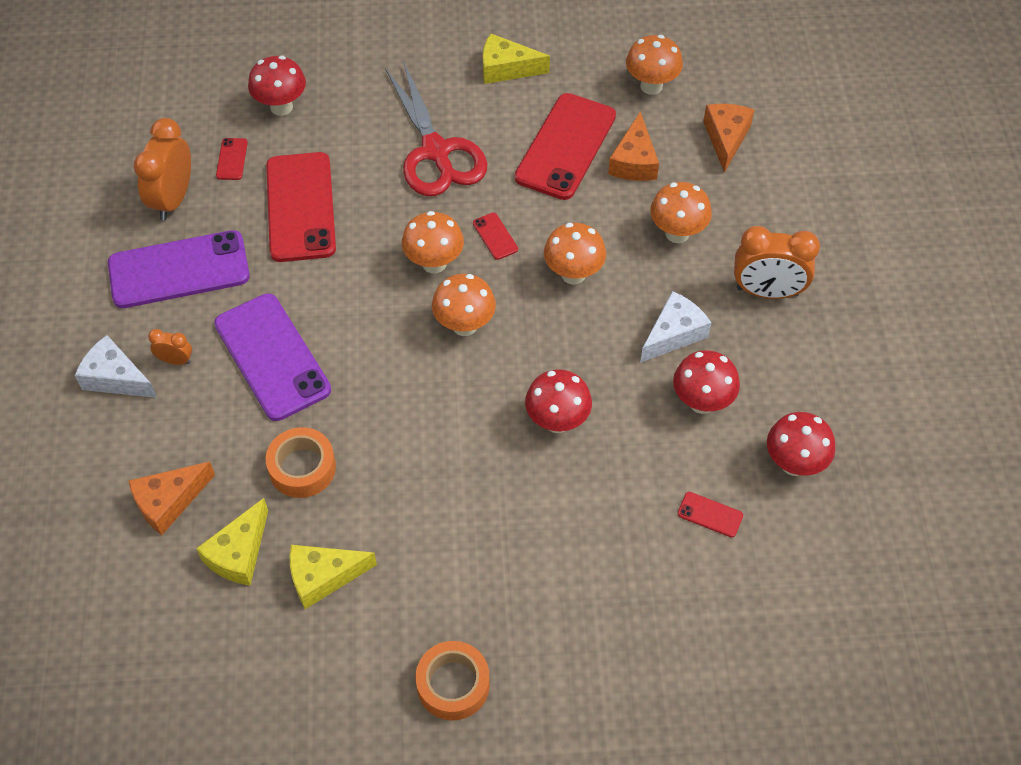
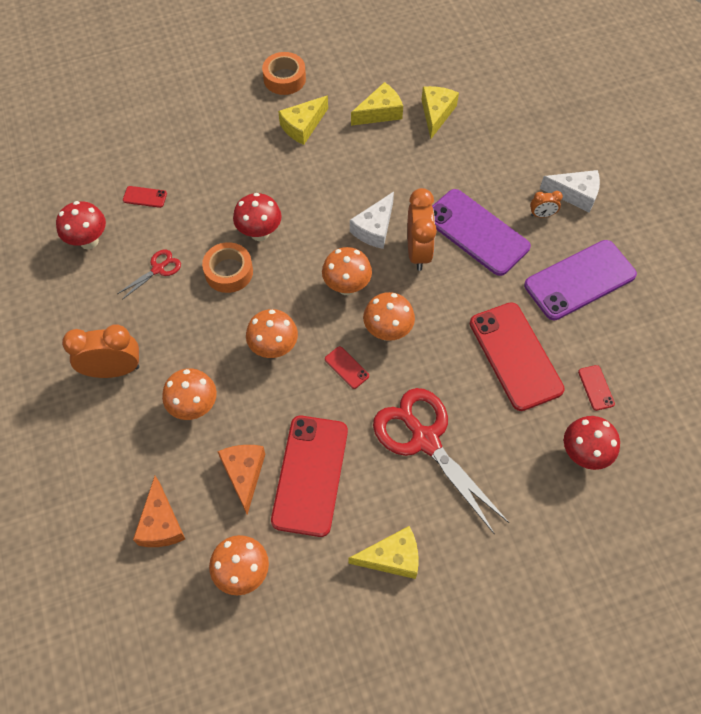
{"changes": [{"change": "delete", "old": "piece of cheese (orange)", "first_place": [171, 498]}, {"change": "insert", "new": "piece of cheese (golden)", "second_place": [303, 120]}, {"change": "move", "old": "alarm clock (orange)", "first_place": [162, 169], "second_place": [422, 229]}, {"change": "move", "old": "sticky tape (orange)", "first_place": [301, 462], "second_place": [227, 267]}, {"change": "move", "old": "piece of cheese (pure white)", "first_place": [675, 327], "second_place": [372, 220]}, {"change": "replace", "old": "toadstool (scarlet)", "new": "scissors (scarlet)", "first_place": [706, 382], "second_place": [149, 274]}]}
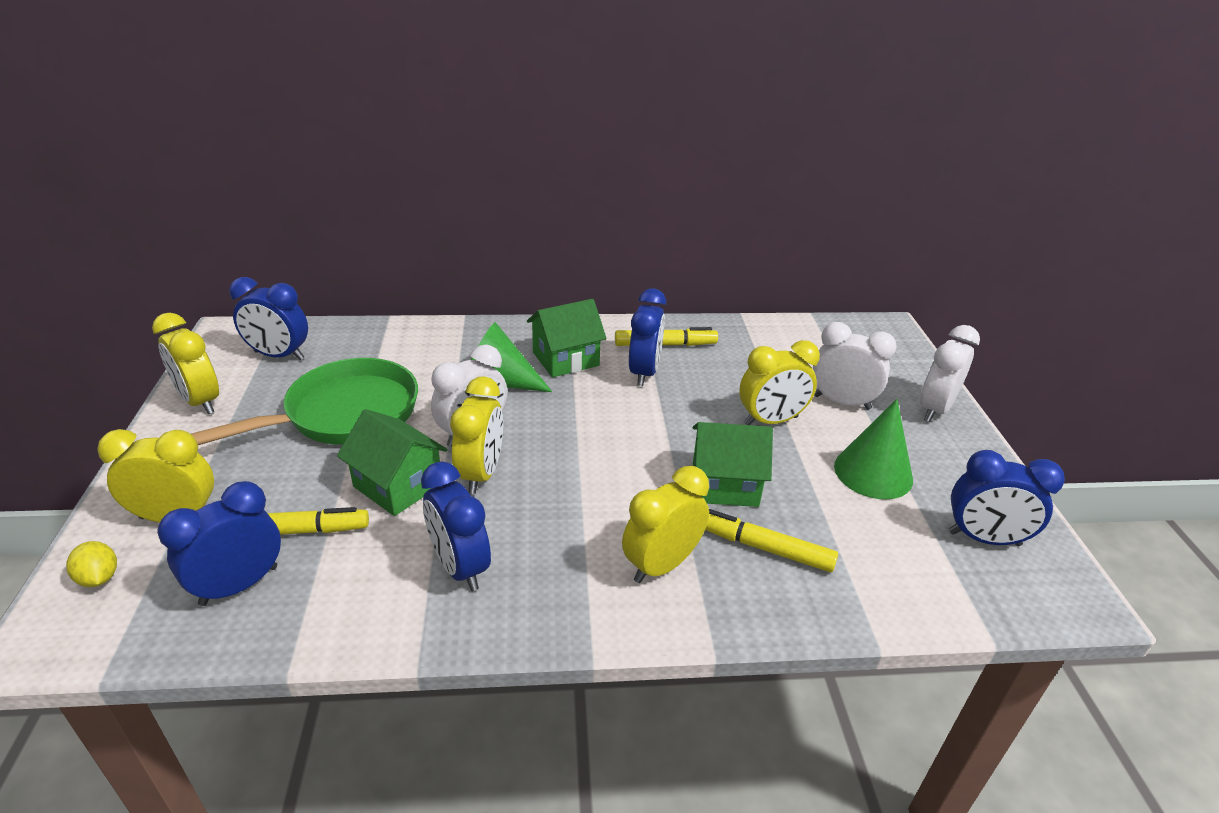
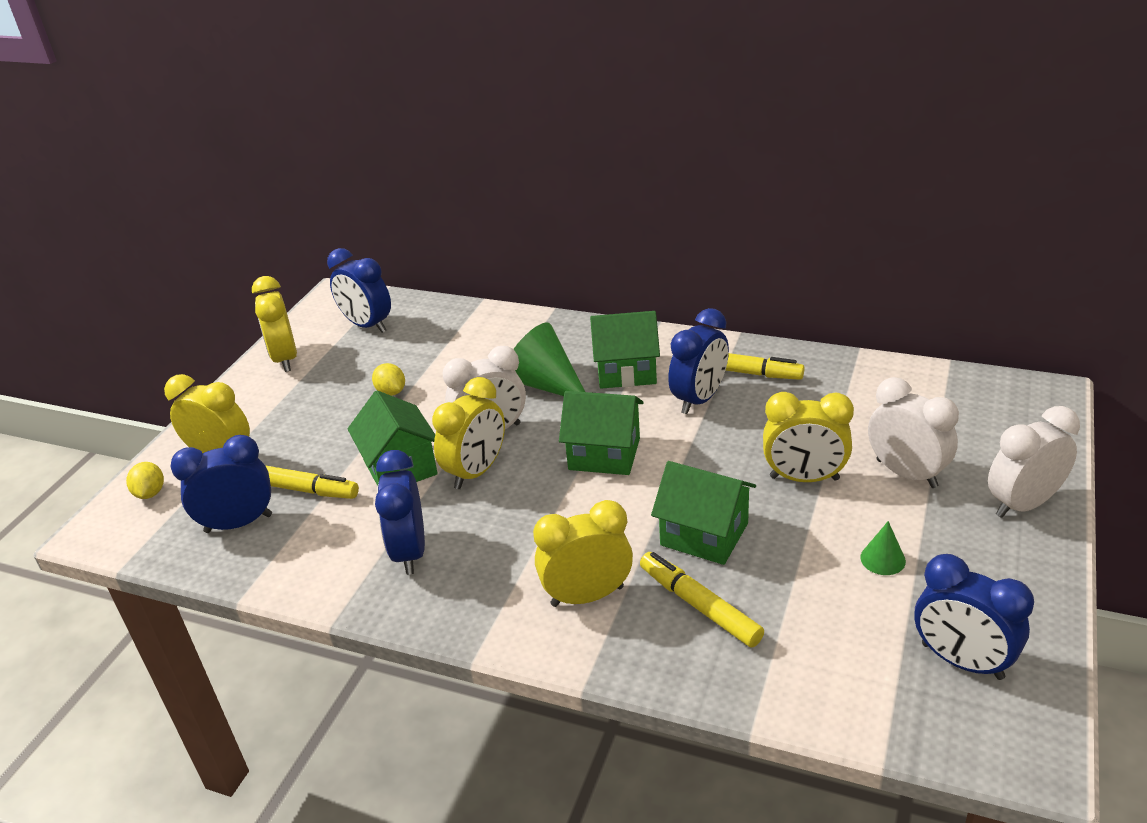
{"changes": [{"change": "insert", "new": "toy house (green)", "second_place": [601, 433]}, {"change": "replace", "old": "pan (green)", "new": "citrus fruit (golden)", "first_place": [304, 401], "second_place": [388, 379]}, {"change": "resize", "old": "cone (green)", "first_place": [873, 449], "second_place": [883, 548], "factor": 0.49}]}
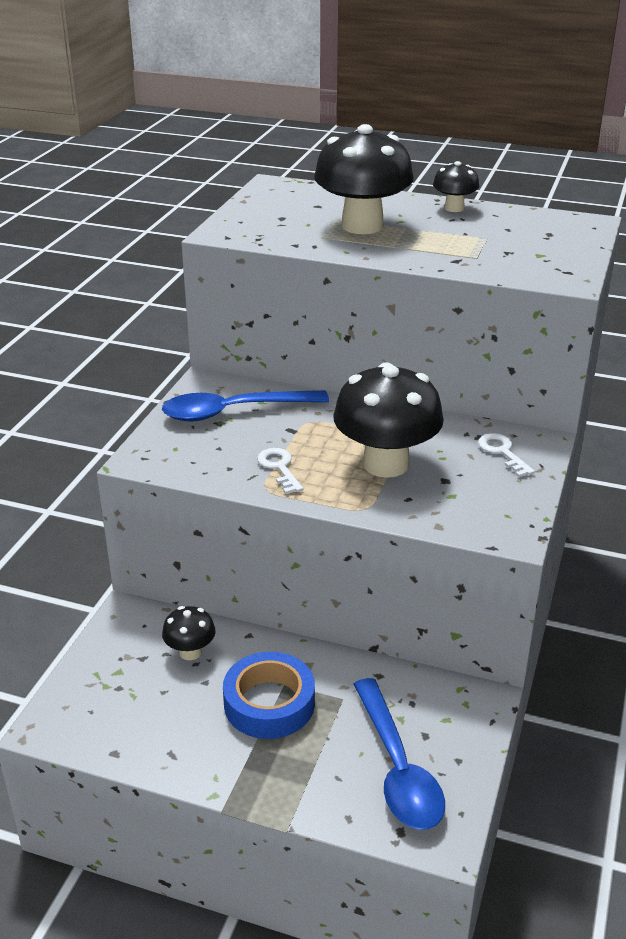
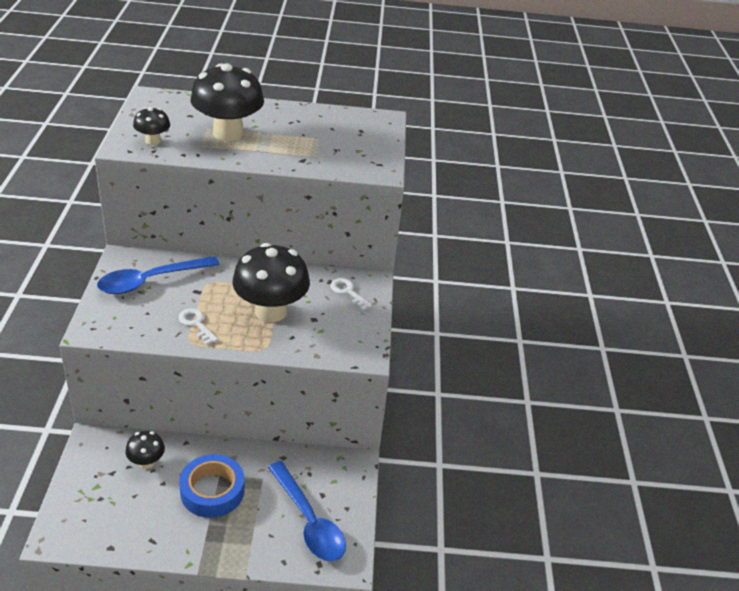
{"changes": [{"change": "move", "old": "toadstool (jet-black)", "first_place": [456, 186], "second_place": [151, 126]}]}
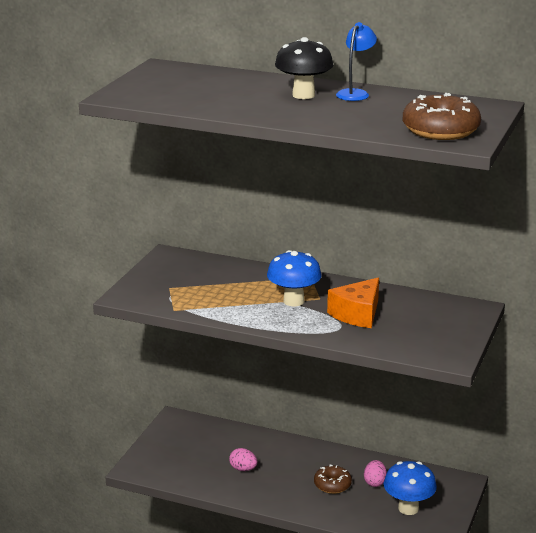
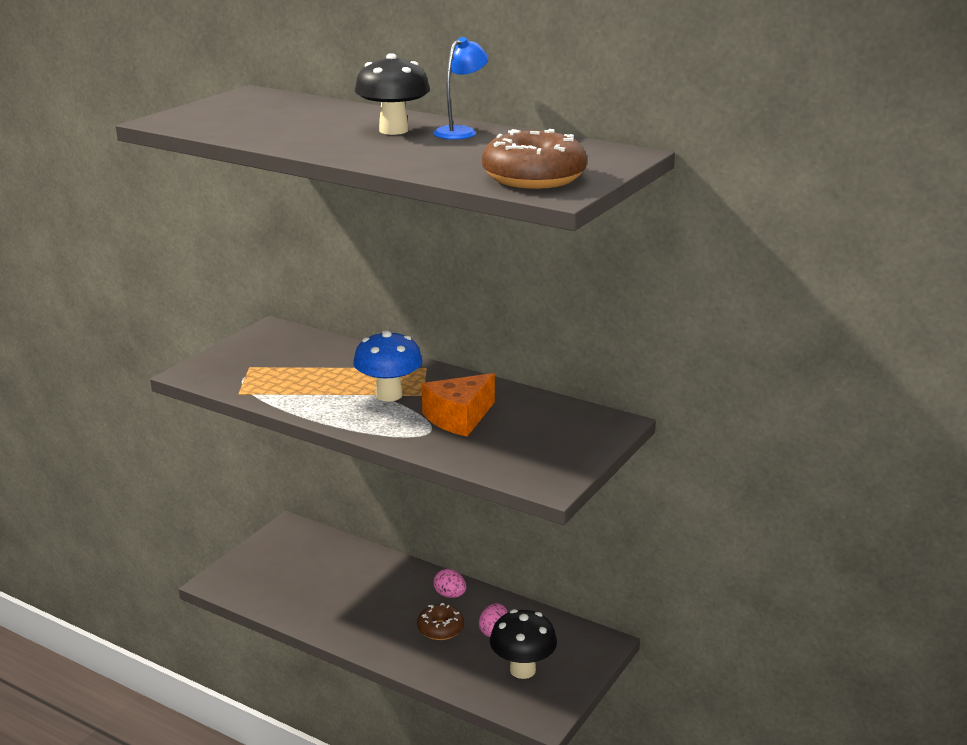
{"changes": [{"change": "move", "old": "toy egg (rosy)", "first_place": [243, 459], "second_place": [450, 583]}, {"change": "recolor", "old": "toadstool (royal blue)", "new": "toadstool (jet-black)", "first_place": [410, 488], "second_place": [523, 644]}]}
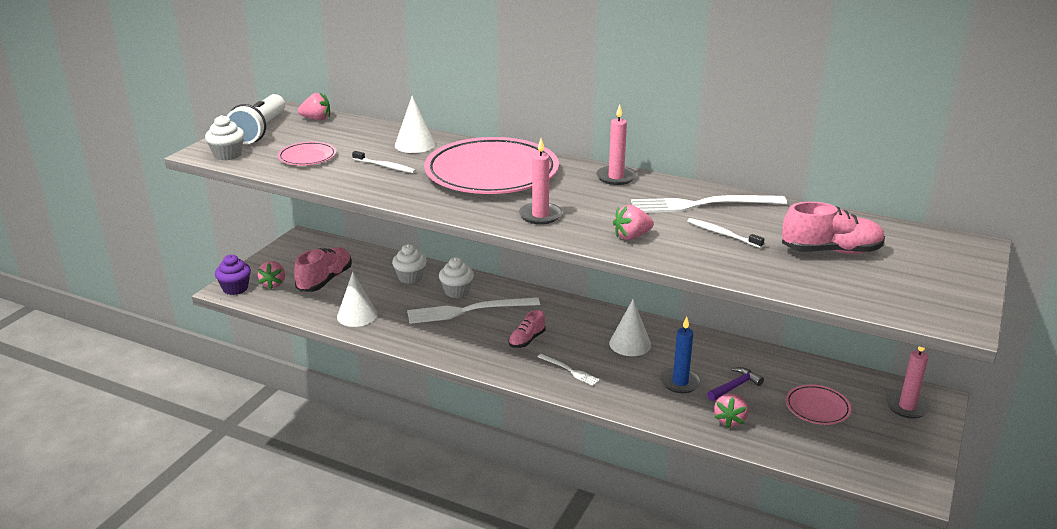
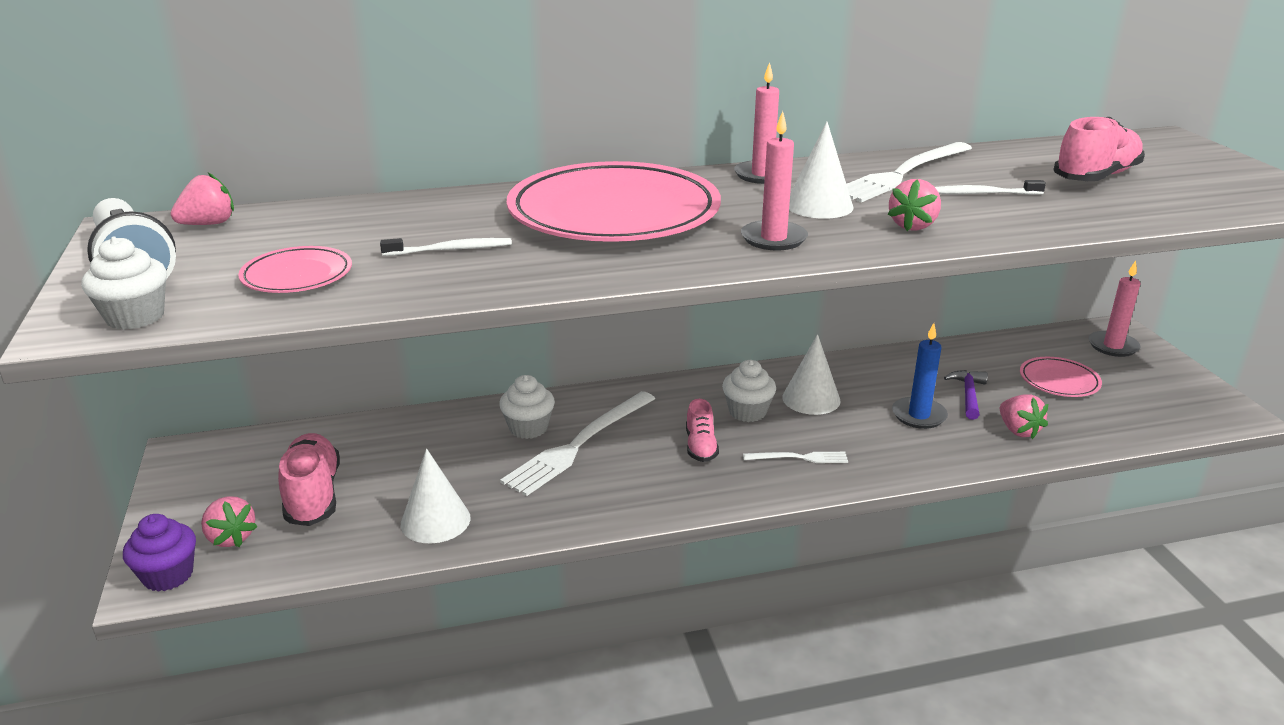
{"changes": [{"change": "move", "old": "muffin (pure white)", "first_place": [409, 264], "second_place": [749, 391]}, {"change": "move", "old": "cone (pure white)", "first_place": [415, 124], "second_place": [821, 170]}]}
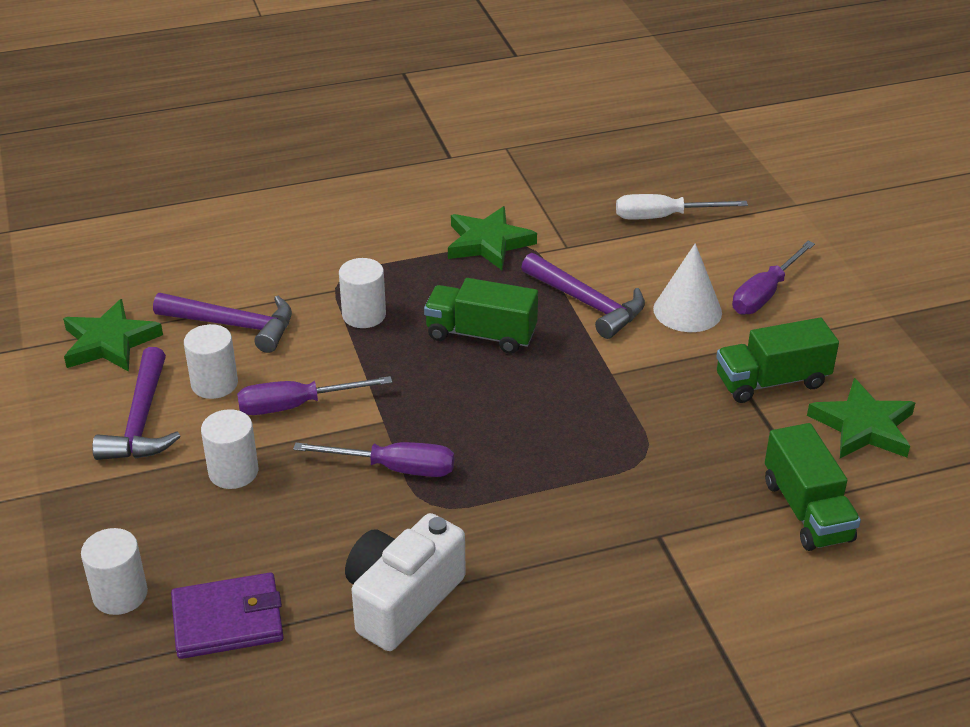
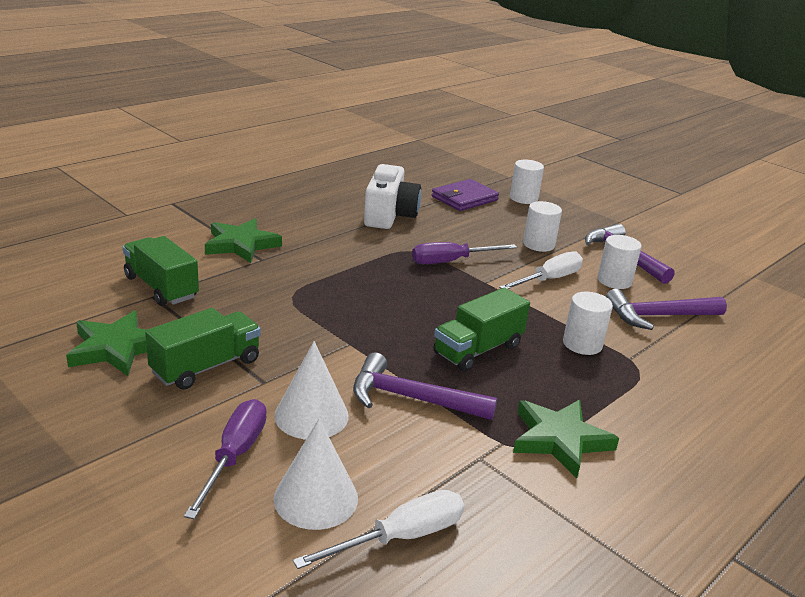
{"changes": [{"change": "insert", "new": "cone (pure white)", "second_place": [315, 474]}, {"change": "move", "old": "star (green)", "first_place": [113, 335], "second_place": [243, 240]}, {"change": "recolor", "old": "flat screwdriver (royal purple)", "new": "flat screwdriver (pure white)", "first_place": [314, 395], "second_place": [541, 270]}, {"change": "rotate", "old": "lorry (green)", "first_place": [481, 316], "second_place": [481, 330], "degrees": 150}]}
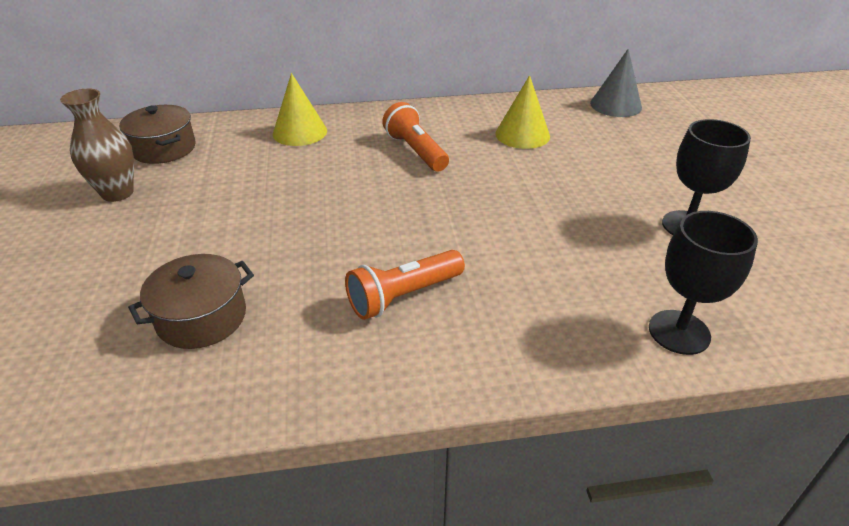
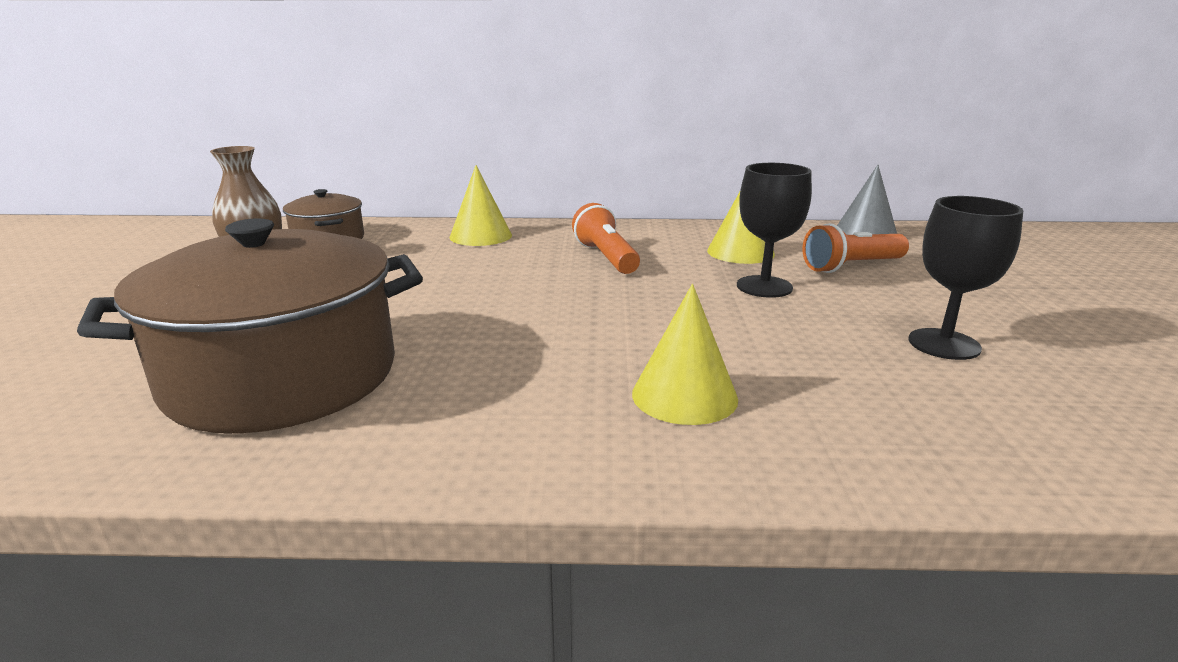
{"changes": [{"change": "insert", "new": "cone (golden)", "second_place": [685, 354]}, {"change": "move", "old": "pocket torch (orange)", "first_place": [405, 285], "second_place": [855, 248]}, {"change": "move", "old": "wine glass (jet-black)", "first_place": [703, 283], "second_place": [774, 230]}, {"change": "resize", "old": "pot (dark brown)", "first_place": [191, 301], "second_place": [250, 326], "factor": 1.99}]}
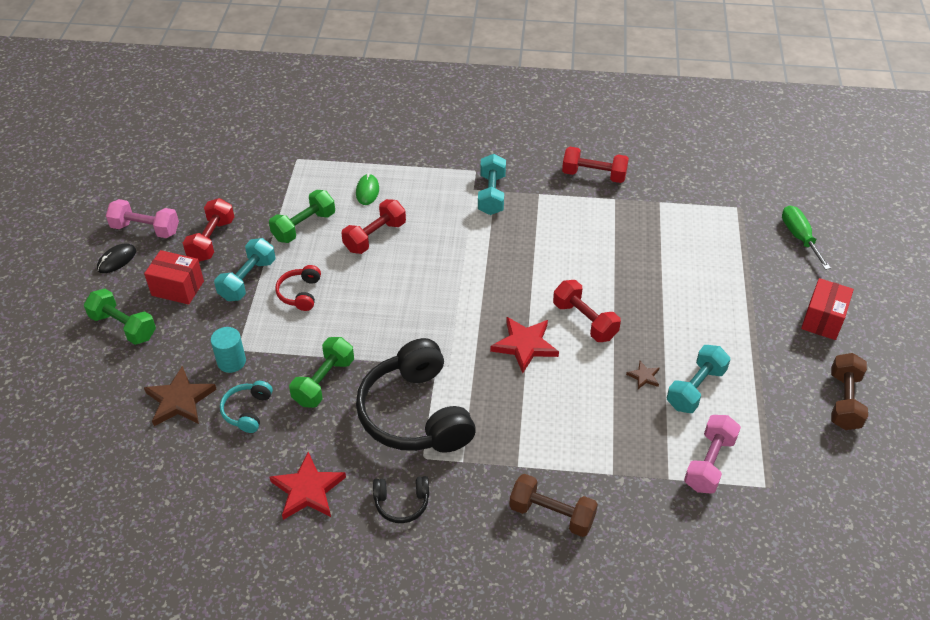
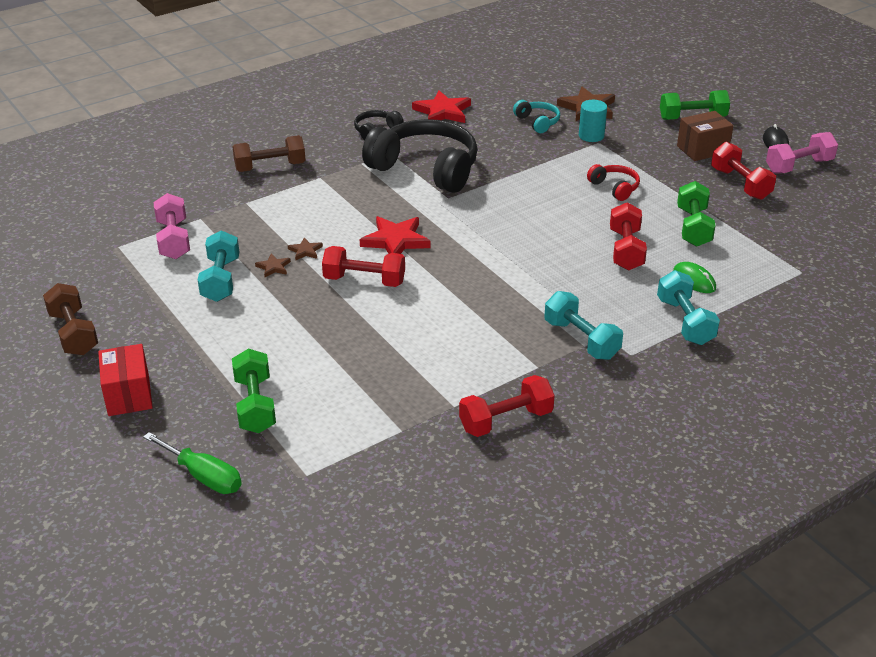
{"changes": [{"change": "insert", "new": "star (dark brown)", "second_place": [305, 248]}, {"change": "move", "old": "free weight (aqua)", "first_place": [245, 269], "second_place": [688, 307]}, {"change": "move", "old": "free weight (green)", "first_place": [321, 372], "second_place": [254, 390]}, {"change": "recolor", "old": "package (scarlet)", "new": "package (dark brown)", "first_place": [174, 277], "second_place": [705, 136]}]}
